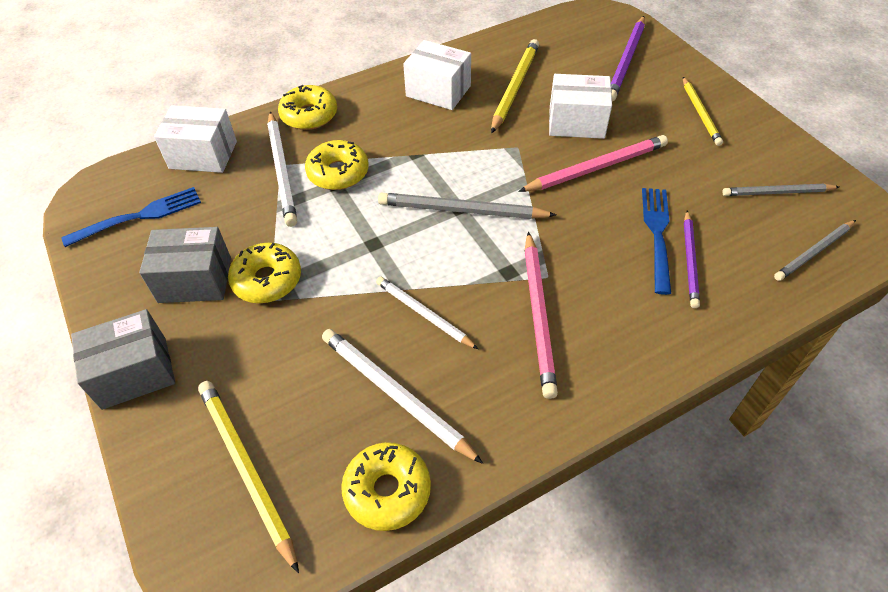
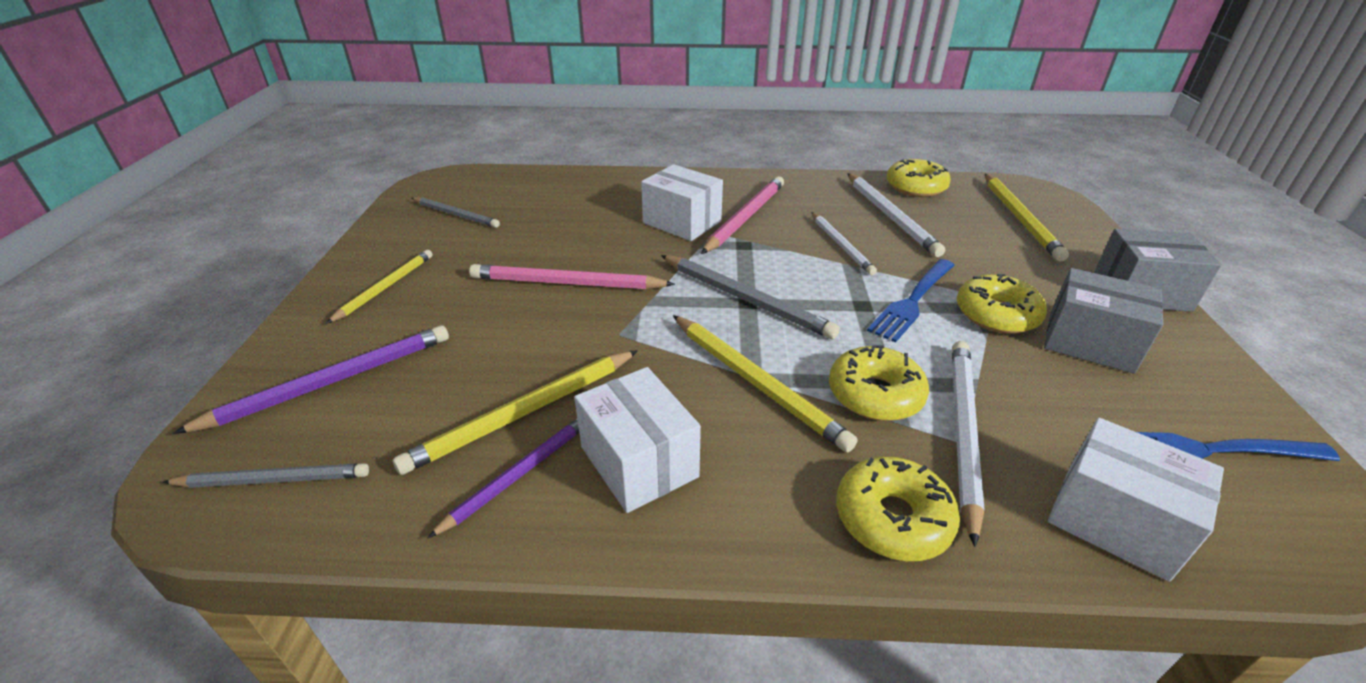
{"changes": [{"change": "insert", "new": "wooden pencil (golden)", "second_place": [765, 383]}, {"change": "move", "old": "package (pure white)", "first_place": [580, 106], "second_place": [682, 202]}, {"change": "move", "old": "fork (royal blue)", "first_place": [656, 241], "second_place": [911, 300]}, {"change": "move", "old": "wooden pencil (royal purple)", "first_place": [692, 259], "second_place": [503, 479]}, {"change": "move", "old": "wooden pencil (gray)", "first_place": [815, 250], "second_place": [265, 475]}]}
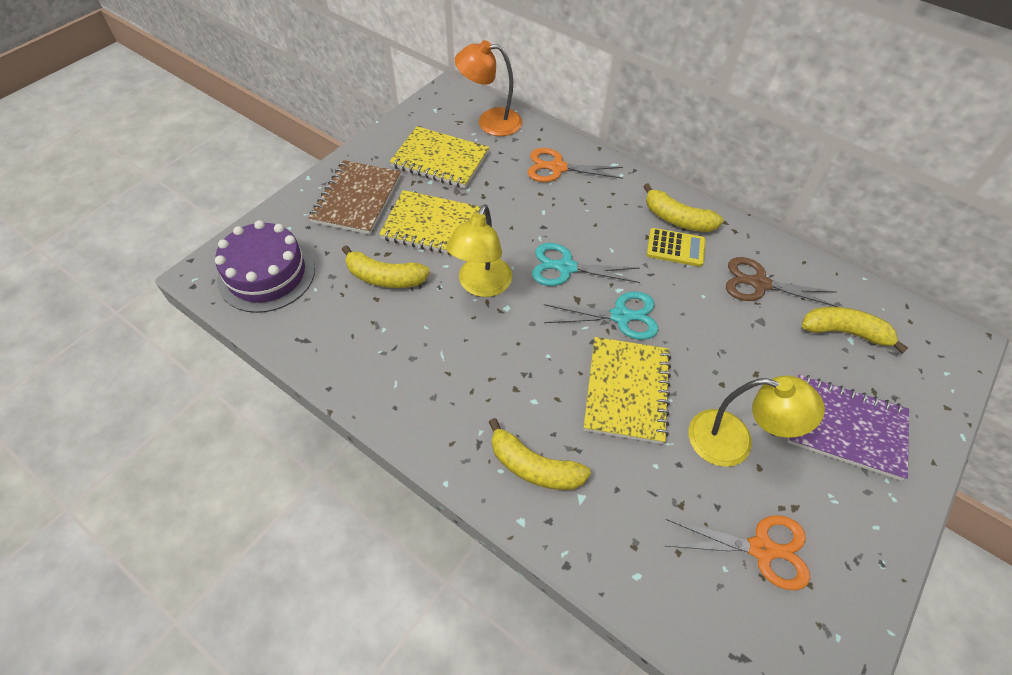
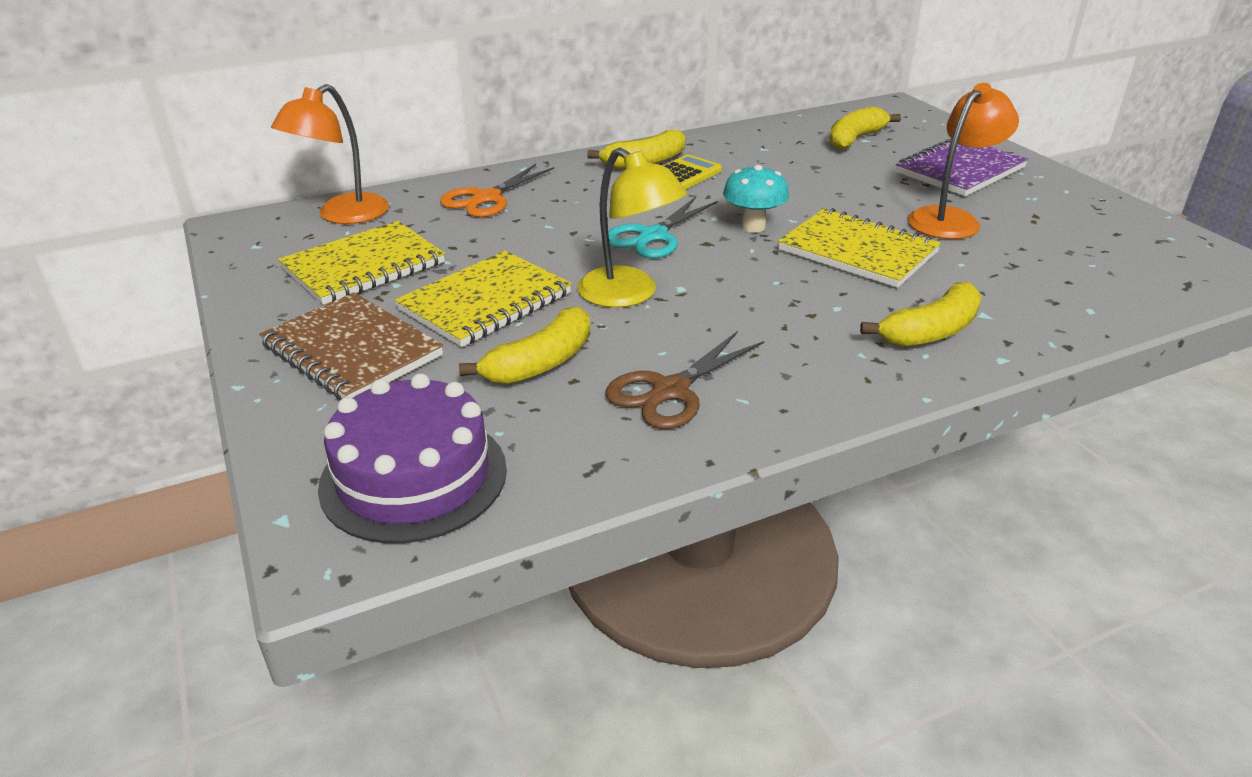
{"changes": [{"change": "delete", "old": "scissors (orange)", "first_place": [737, 552]}, {"change": "move", "old": "scissors (dark brown)", "first_place": [782, 282], "second_place": [684, 380]}, {"change": "replace", "old": "scissors (aqua)", "new": "toadstool (aqua)", "first_place": [601, 316], "second_place": [756, 199]}, {"change": "recolor", "old": "desk lamp (golden)", "new": "desk lamp (orange)", "first_place": [757, 421], "second_place": [963, 161]}]}
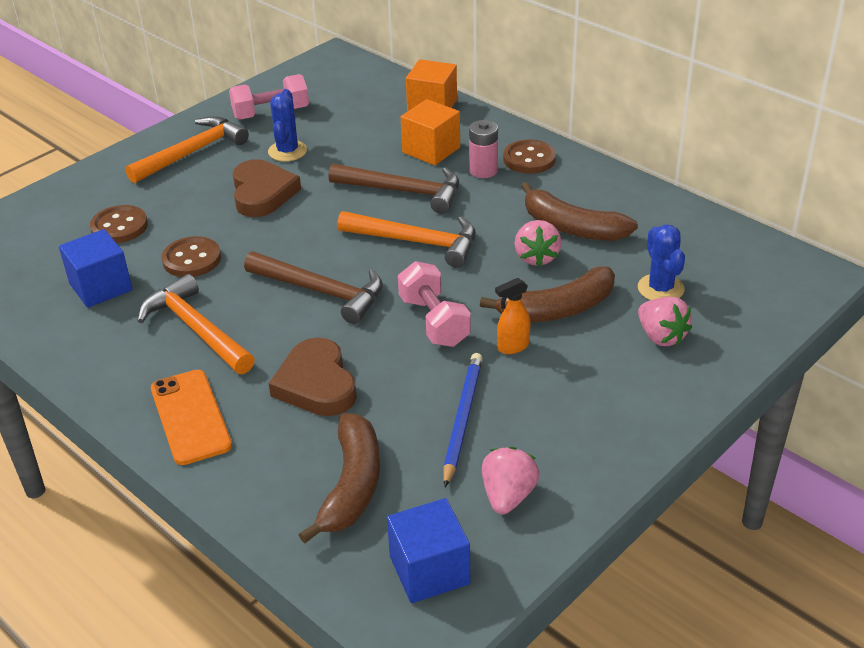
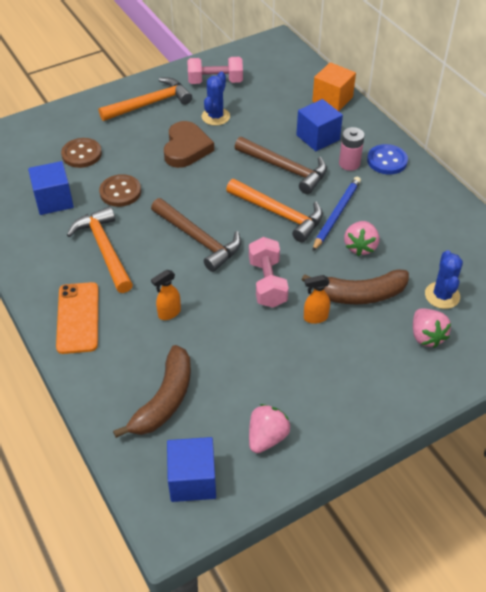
{"changes": [{"change": "delete", "old": "toy banana (dark brown)", "first_place": [579, 211]}, {"change": "move", "old": "wooden pencil (royal blue)", "first_place": [463, 420], "second_place": [336, 214]}, {"change": "replace", "old": "love heart (dark brown)", "new": "spray cleaner (orange)", "first_place": [313, 377], "second_place": [166, 295]}, {"change": "recolor", "old": "solid cube (orange)", "new": "solid cube (royal blue)", "first_place": [430, 132], "second_place": [319, 125]}, {"change": "recolor", "old": "button (dark brown)", "new": "button (royal blue)", "first_place": [529, 156], "second_place": [387, 159]}]}
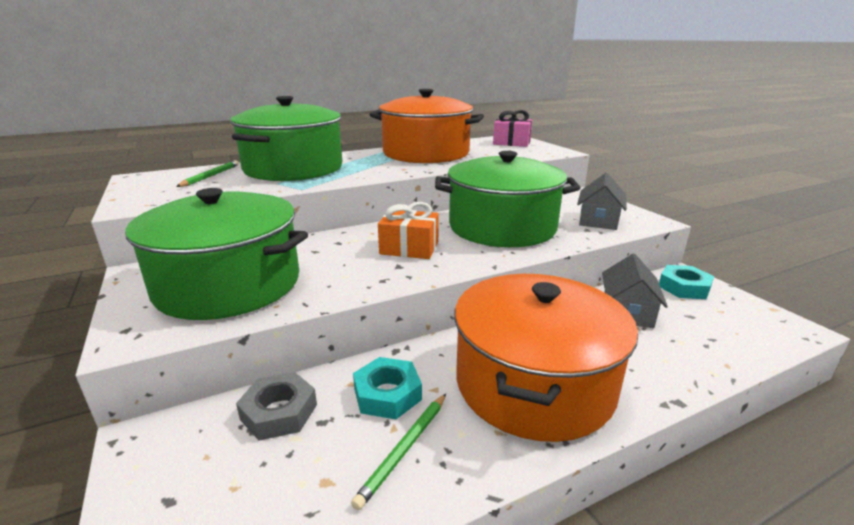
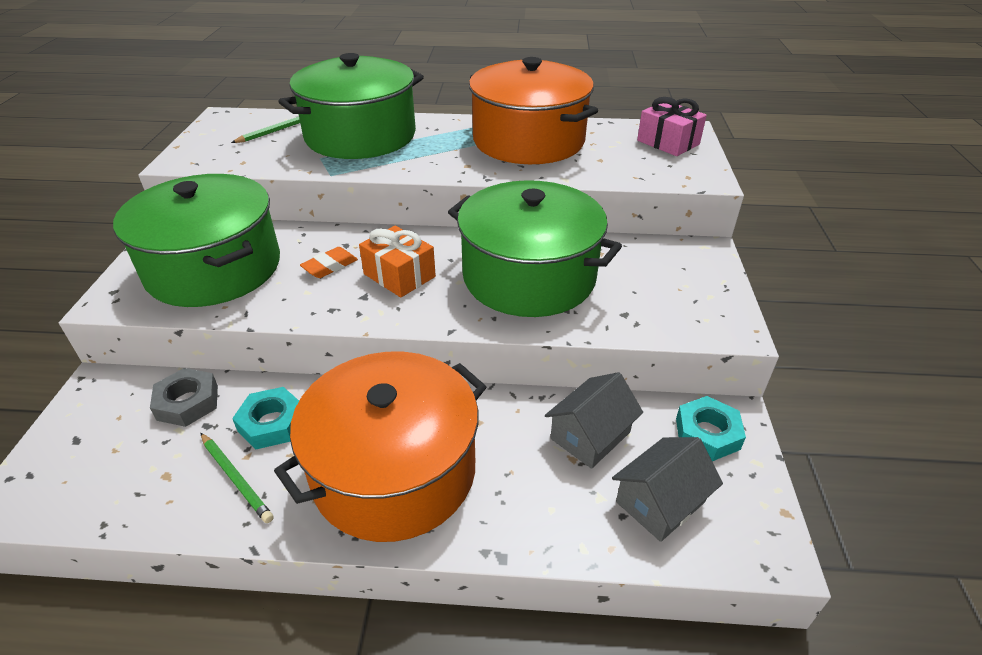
{"changes": [{"change": "insert", "new": "pencil eraser (orange)", "second_place": [329, 262]}, {"change": "move", "old": "toy house (gray)", "first_place": [602, 201], "second_place": [667, 489]}, {"change": "rotate", "old": "wooden pencil (green)", "first_place": [398, 452], "second_place": [237, 478], "degrees": -105}]}
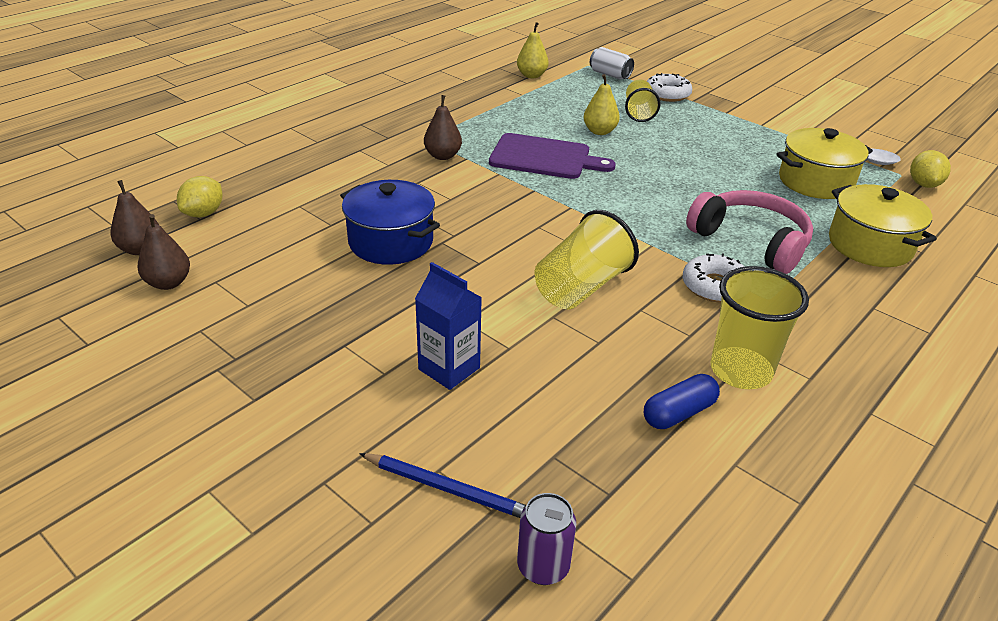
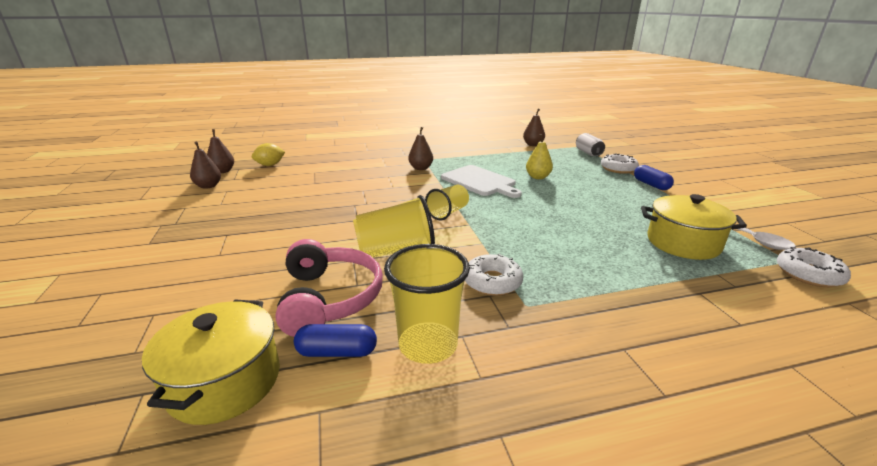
{"changes": [{"change": "delete", "old": "pot (royal blue)", "first_place": [390, 222]}, {"change": "delete", "old": "wooden pencil (royal blue)", "first_place": [442, 485]}, {"change": "delete", "old": "carton (royal blue)", "first_place": [448, 326]}, {"change": "delete", "old": "tin (royal purple)", "first_place": [546, 539]}, {"change": "insert", "new": "pill (royal blue)", "second_place": [654, 177]}, {"change": "move", "old": "tumbler (golden)", "first_place": [643, 100], "second_place": [447, 202]}, {"change": "move", "old": "over-ear headphones (rosy)", "first_place": [749, 232], "second_place": [329, 288]}, {"change": "move", "old": "pot (golden)", "first_place": [883, 225], "second_place": [211, 362]}, {"change": "replace", "old": "citrus fruit (golden)", "new": "donut (pure white)", "first_place": [930, 169], "second_place": [814, 267]}, {"change": "recolor", "old": "chopping board (royal purple)", "new": "chopping board (pure white)", "first_place": [552, 156], "second_place": [481, 181]}, {"change": "recolor", "old": "pear fruit (golden)", "new": "pear fruit (dark brown)", "first_place": [533, 50], "second_place": [534, 127]}]}
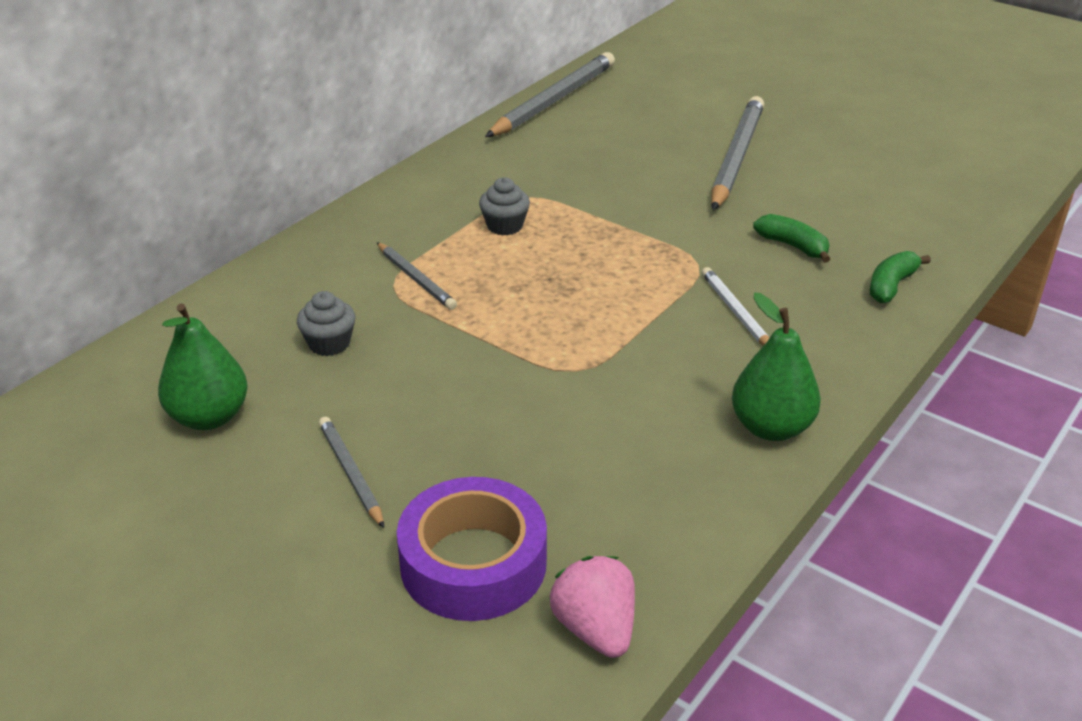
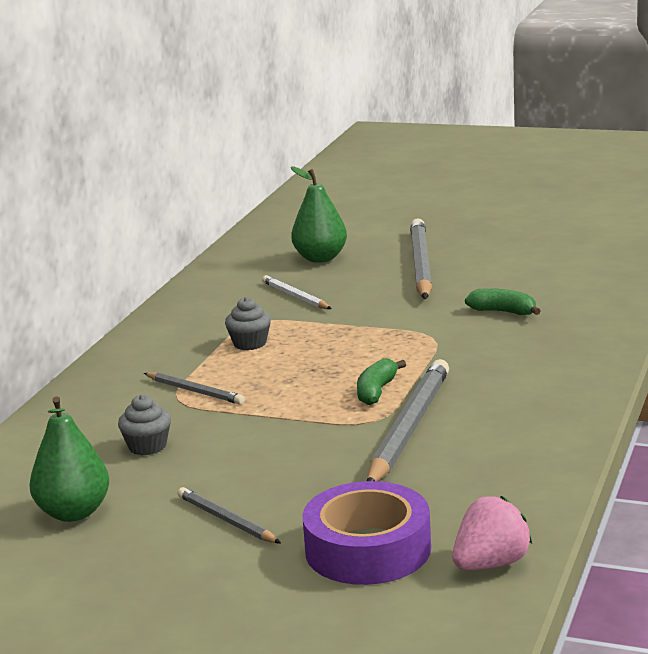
{"changes": [{"change": "move", "old": "wooden pencil (gray)", "first_place": [550, 94], "second_place": [408, 420]}, {"change": "move", "old": "wooden pencil (pure white)", "first_place": [735, 306], "second_place": [297, 292]}, {"change": "move", "old": "pear fruit (green)", "first_place": [776, 367], "second_place": [319, 214]}, {"change": "move", "old": "toy banana (green)", "first_place": [900, 277], "second_place": [381, 381]}, {"change": "rotate", "old": "berry (rosy)", "first_place": [592, 607], "second_place": [492, 533], "degrees": 90}]}
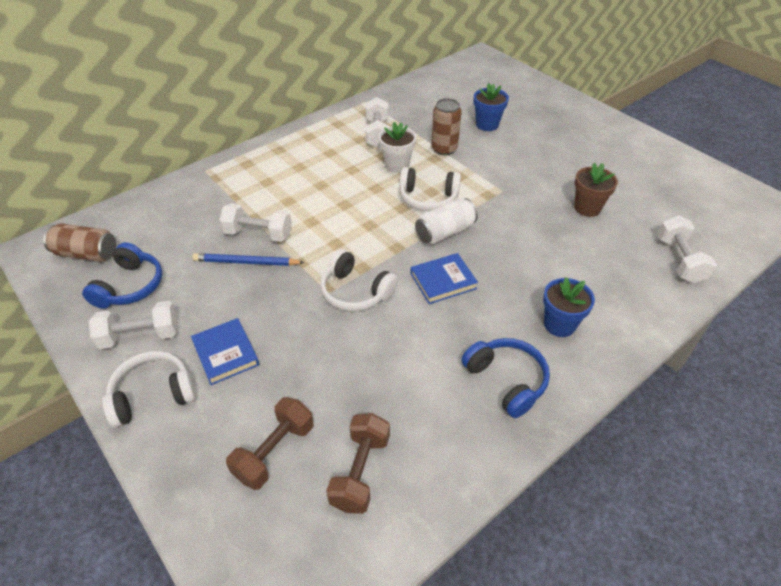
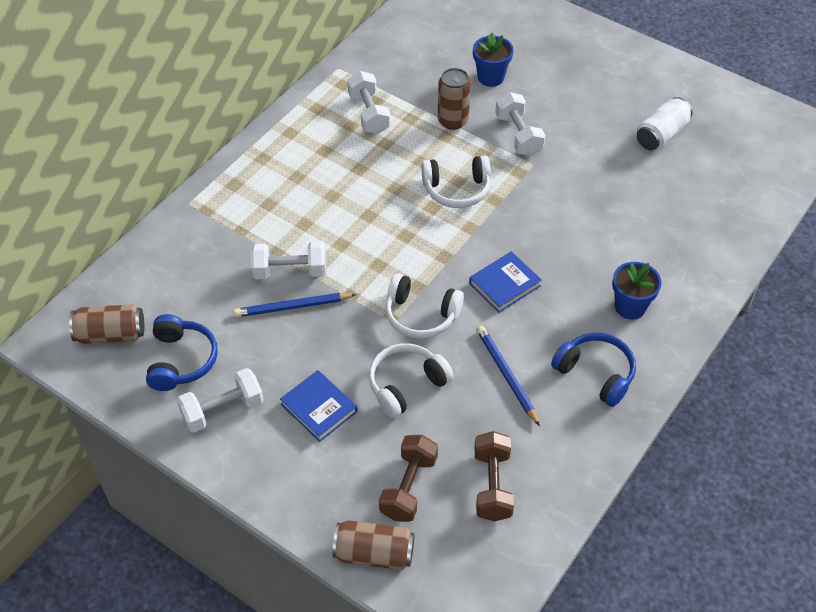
{"changes": [{"change": "delete", "old": "potted plant (pure white)", "first_place": [397, 147]}, {"change": "delete", "old": "potted plant (dark brown)", "first_place": [596, 190]}, {"change": "insert", "new": "tin (dark brown)", "second_place": [373, 545]}, {"change": "insert", "new": "wooden pencil (royal blue)", "second_place": [508, 376]}, {"change": "move", "old": "over-ear headphones (pure white)", "first_place": [149, 389], "second_place": [411, 380]}, {"change": "move", "old": "tin (pure white)", "first_place": [446, 221], "second_place": [664, 123]}, {"change": "move", "old": "free weight (pure white)", "first_place": [687, 249], "second_place": [520, 124]}]}
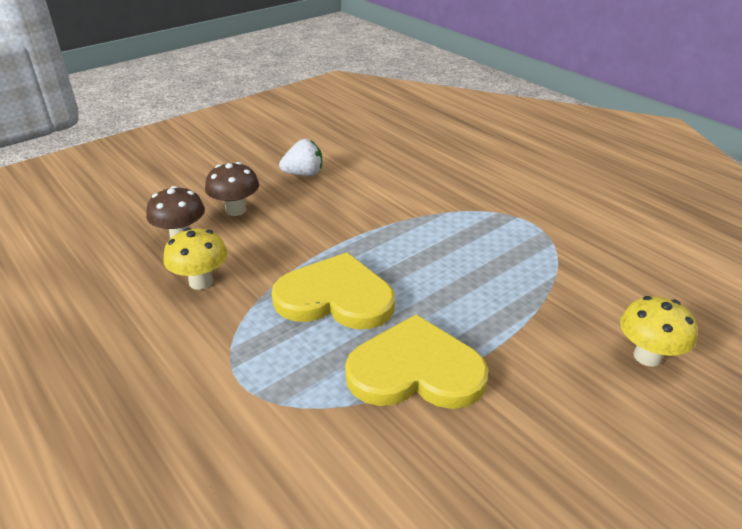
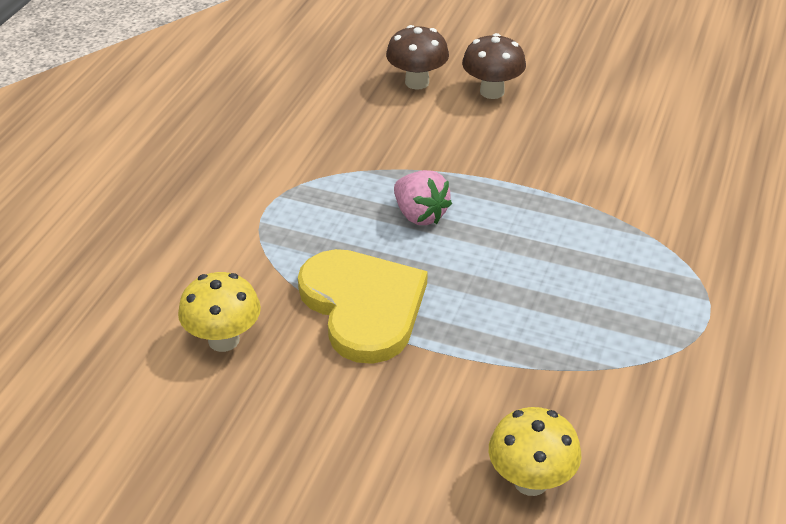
{"changes": [{"change": "delete", "old": "berry (pure white)", "first_place": [300, 157]}, {"change": "move", "old": "toadstool (golden)", "first_place": [195, 259], "second_place": [219, 312]}, {"change": "replace", "old": "love heart (golden)", "new": "berry (rosy)", "first_place": [333, 290], "second_place": [423, 197]}]}
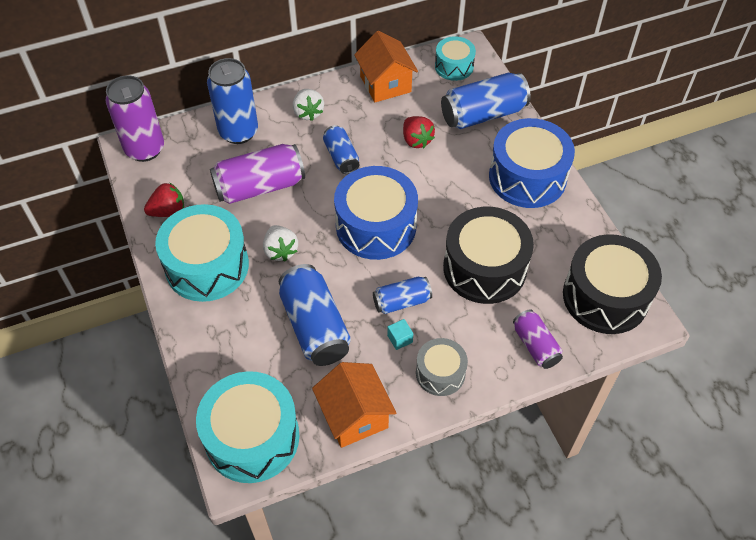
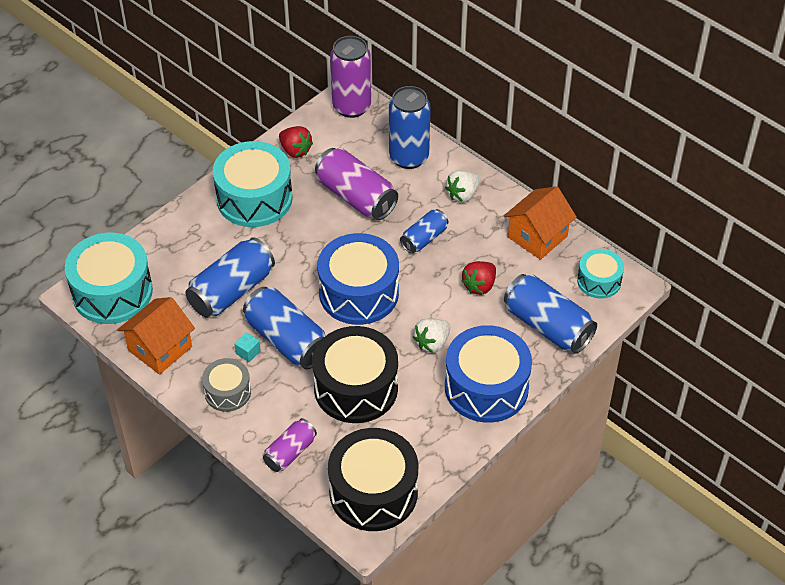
{"changes": [{"change": "move", "old": "berry (pure white)", "first_place": [280, 243], "second_place": [431, 335]}, {"change": "resize", "old": "tin (royal blue)", "first_place": [402, 295], "second_place": [284, 328], "factor": 1.72}]}
